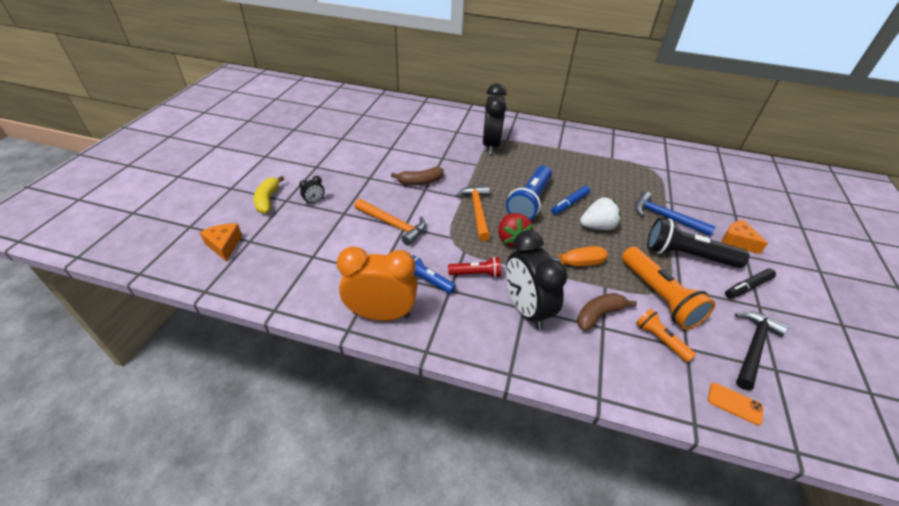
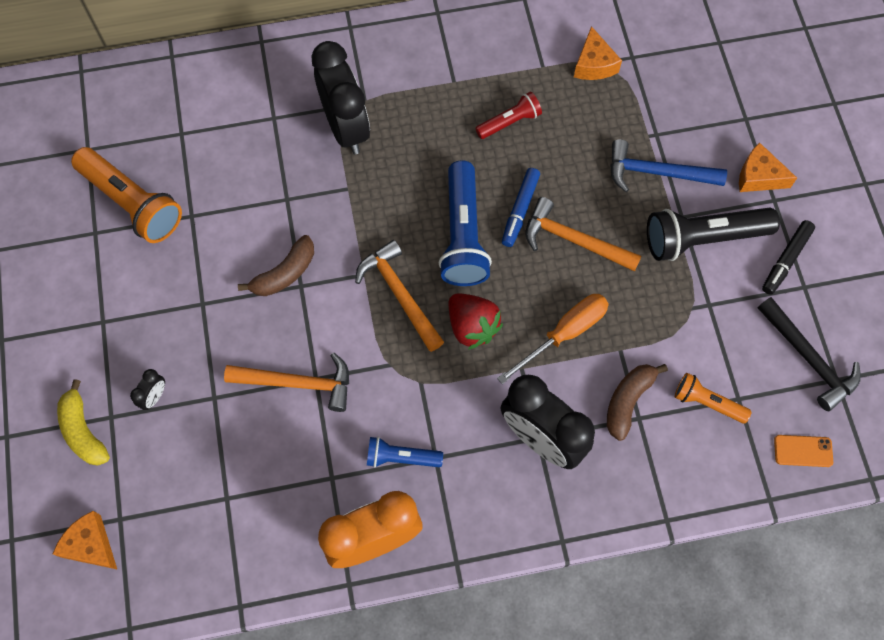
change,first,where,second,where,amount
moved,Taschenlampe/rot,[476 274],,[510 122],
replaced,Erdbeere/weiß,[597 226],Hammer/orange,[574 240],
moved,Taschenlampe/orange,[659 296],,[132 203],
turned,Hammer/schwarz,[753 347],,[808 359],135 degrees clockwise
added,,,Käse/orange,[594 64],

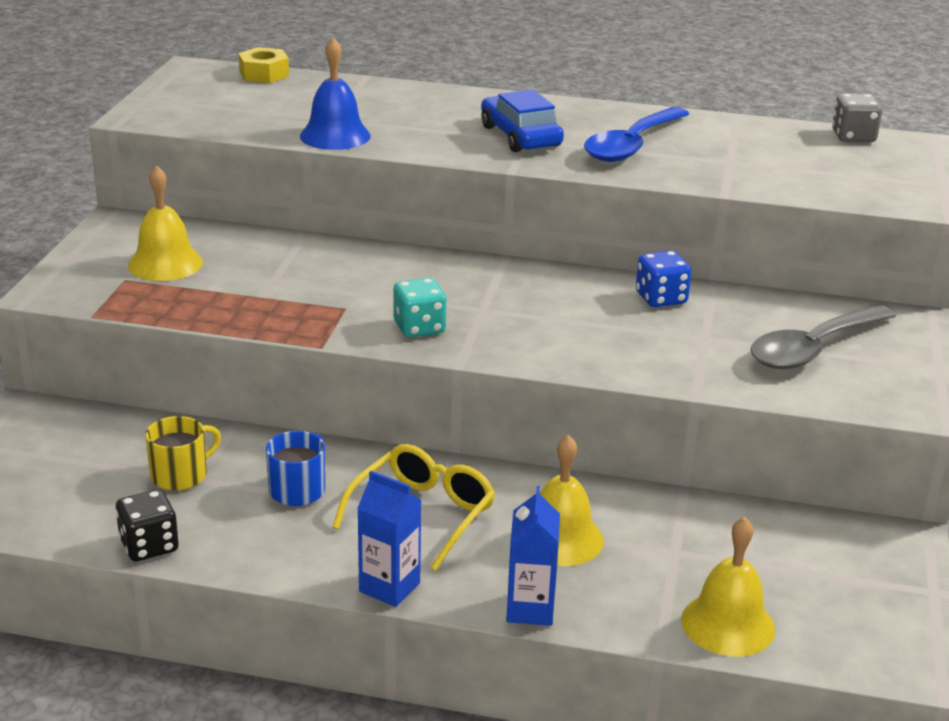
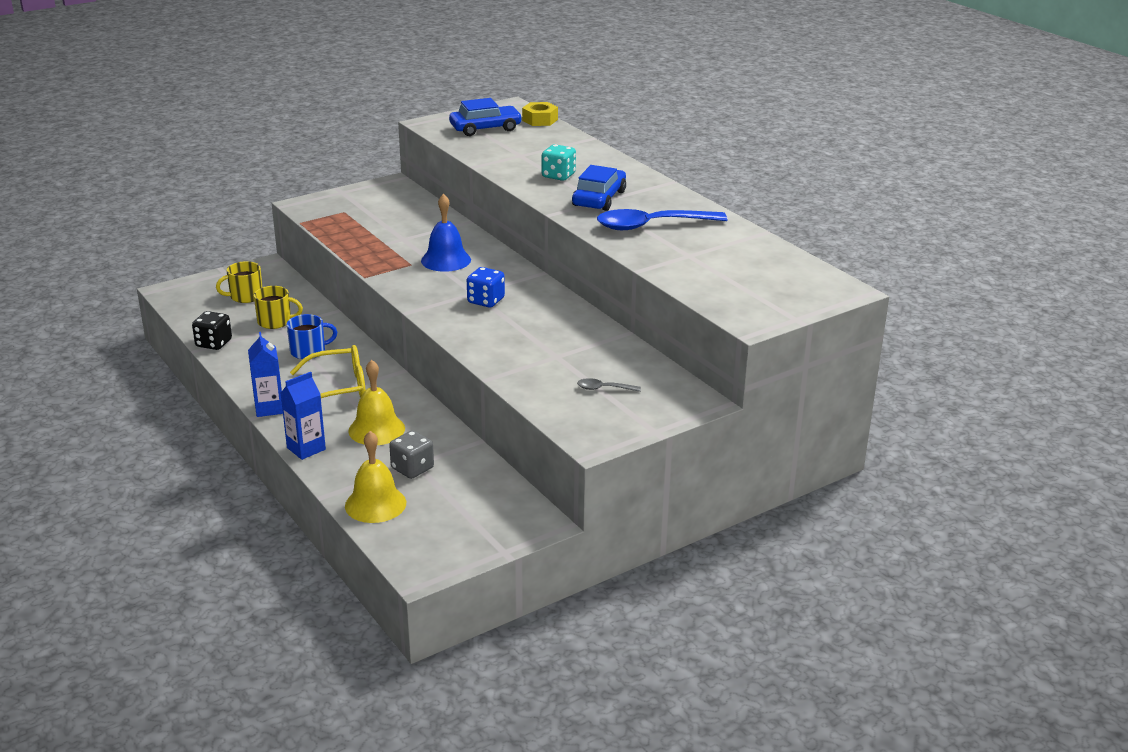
change,first,where,second,where,amount
removed,Glocke/gelb,[165 263],,,
moved,Glocke/blau,[335 136],,[446 260],
moved,Spielwürfel/türkis,[419 327],,[558 175],
moved,Spielwürfel/blau,[661 298],,[486 301],
resized,Löffel/grau,[813 348],,[604 388],x0.43
moved,Spielwürfel/grau,[853 137],,[412 468],
added,,,Tasse/gelb,[245 296],
added,,,Auto/blau,[485 128],

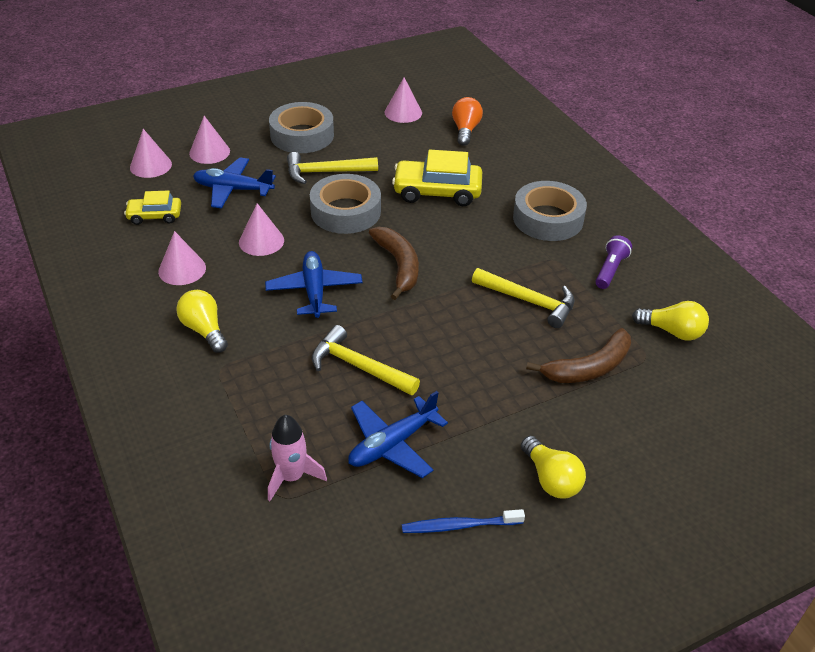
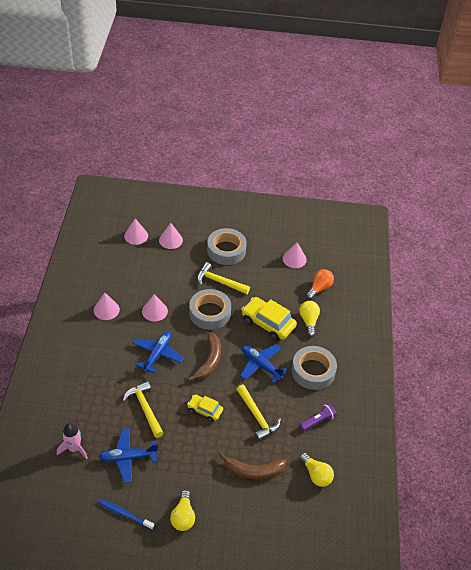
change,first,where,second,where,amount
moved,Auto/gelb,[155 216],,[205 410],
moved,Glühbirne/gelb,[204 330],,[309 321],
moved,Flugzeug/blau,[233 189],,[261 365],

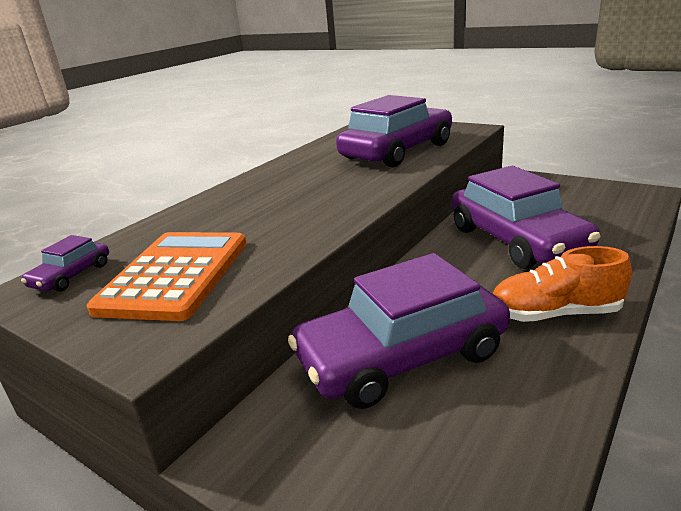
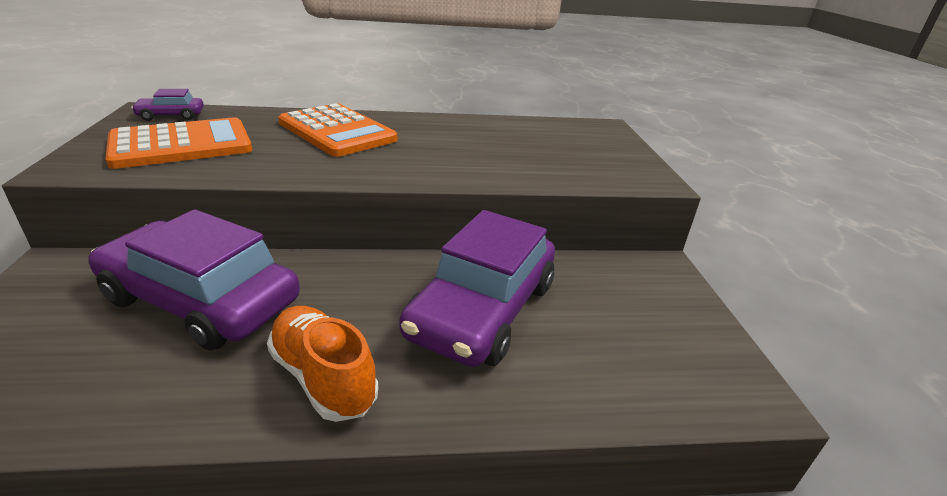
change,first,where,second,where,amount
removed,Auto/lila,[397 151],,,
added,,,Taschenrechner/orange,[337 131],

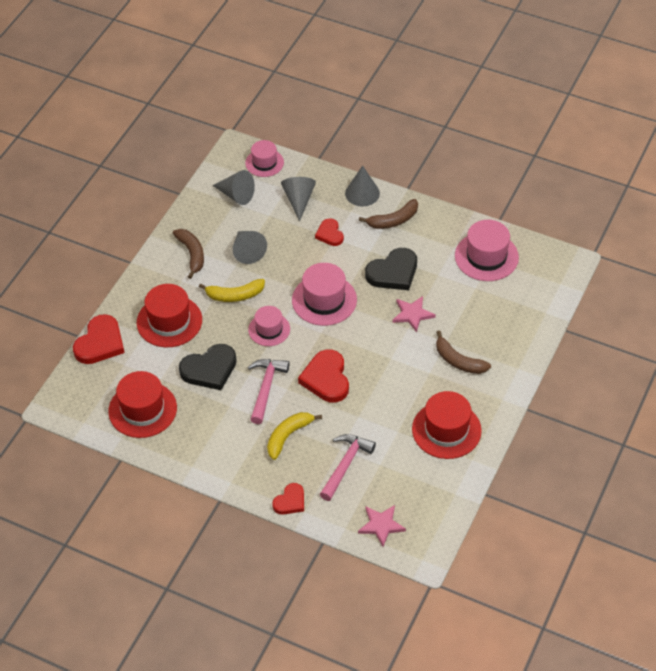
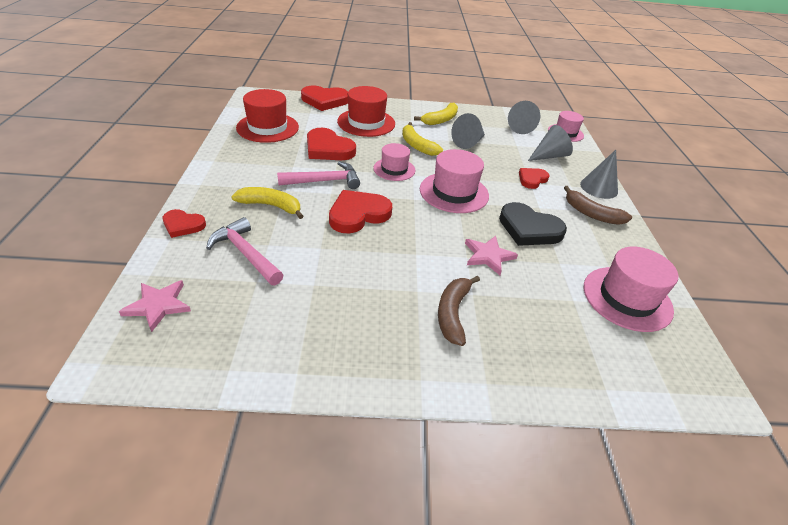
change,first,where,second,where,amount
recoloured,Banane/braun,[192 254],Banane/gelb,[440 120],
recoloured,Herz/schwarz,[209 369],Herz/rot,[328 149],
turned,Hammer/rosa,[345 465],,[246 254],135 degrees counterclockwise
removed,Hut/rot,[446 430],,,

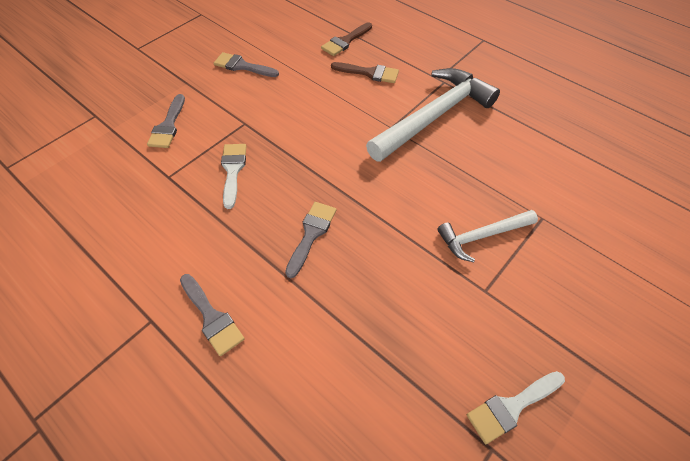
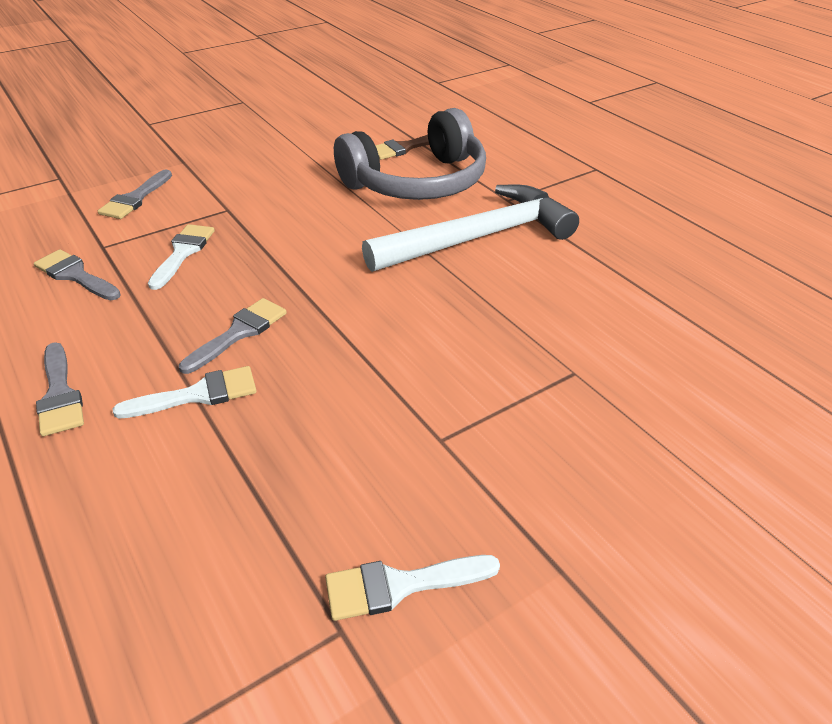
change,first,where,second,where,amount
moved,Pinsel/grau,[242 66],,[75 275],
replaced,Pinsel/braun,[369 73],Kopfhörer/grau,[417 182],
removed,Hammer/weiß,[482 236],,,
added,,,Pinsel/weiß,[198 395],

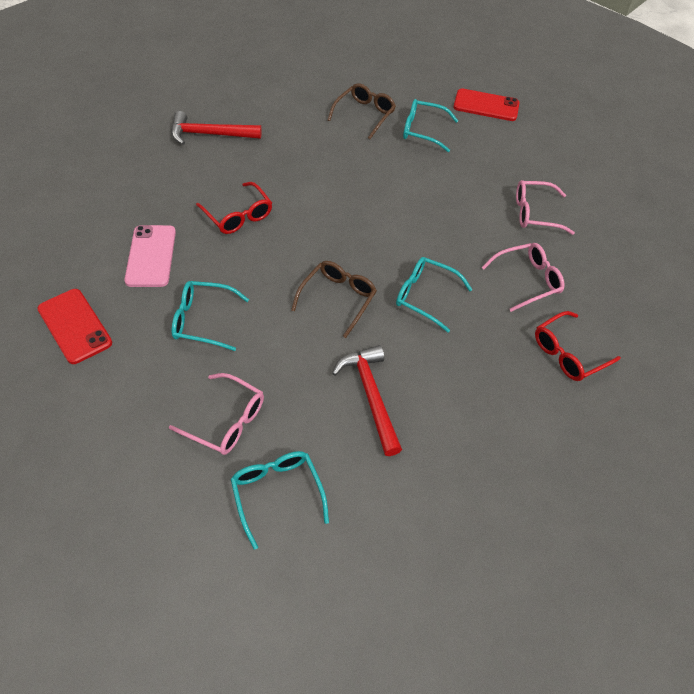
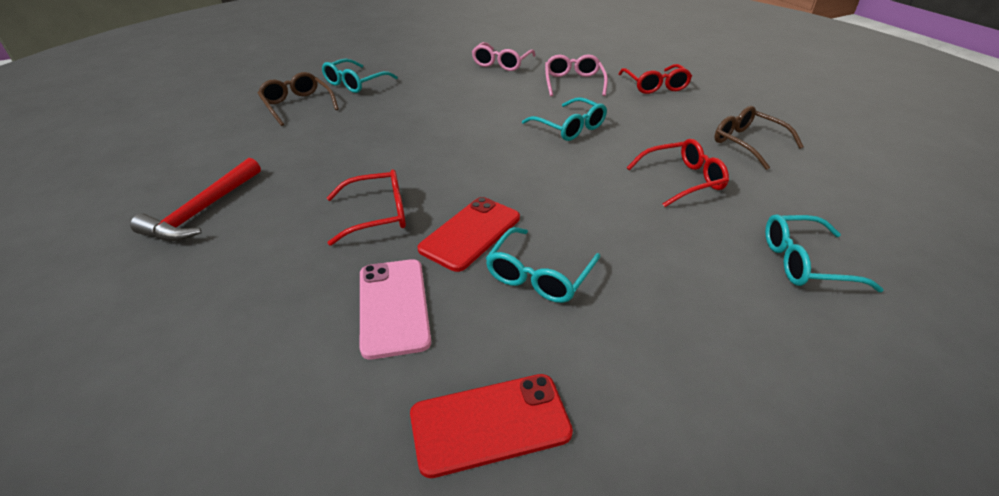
change,first,where,second,where,amount
turned,Handy/rosa,[151 256],,[393 306],60 degrees clockwise
removed,Brille/rosa,[226 421],,,
moved,Brille/braun,[338 299],,[747 143],
replaced,Hammer/rot,[370 396],Brille/rot,[682 180],
turned,Brille/türkis,[425 296],,[569 127],90 degrees counterclockwise
moved,Handy/rot,[486 105],,[470 233],

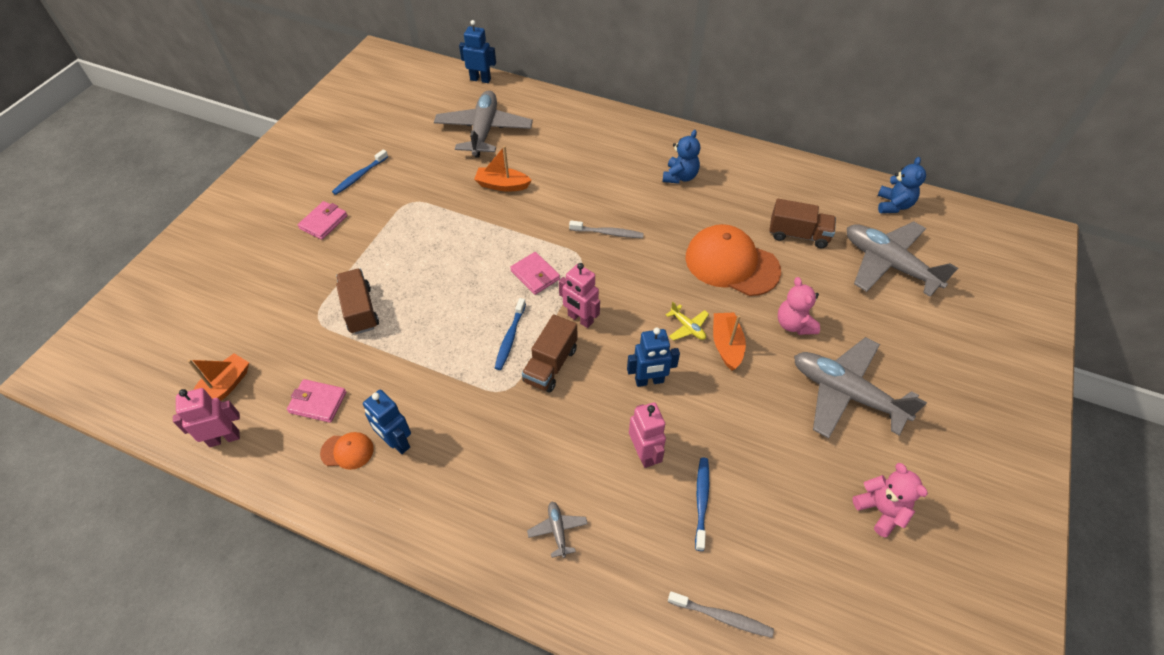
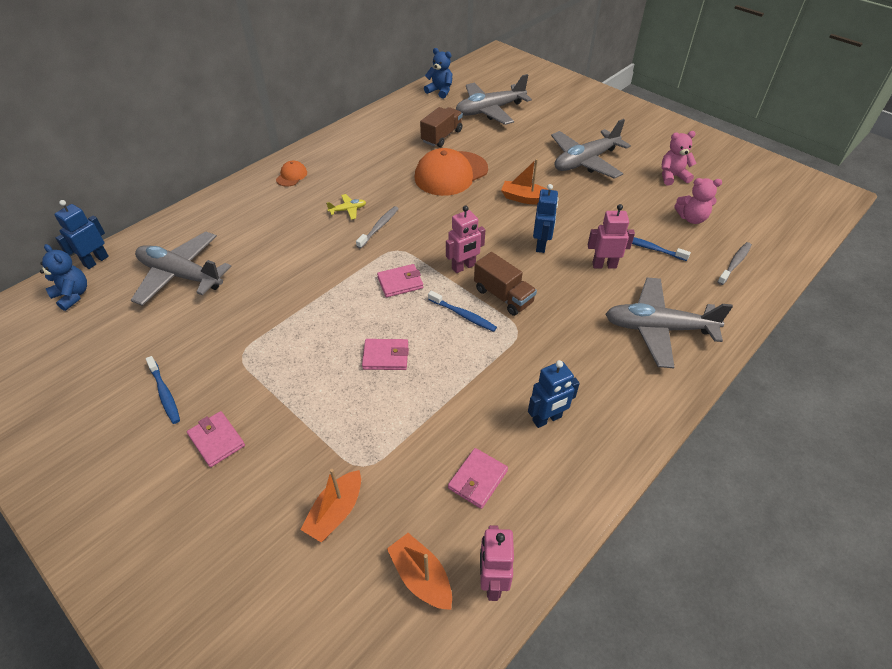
change,first,where,second,where,amount
moved,Kappe/orange,[347 451],,[291 176],
removed,Lastwagen/braun,[360 310],,,
moved,Boot/orange,[502 185],,[335 512],
resized,Flugzeug/grau,[557 530],,[658 328],x2.41
moved,Teddybär/blau,[680 177],,[73 295],
moved,Flugzeug/gelb,[687 327],,[348 210],
moved,Teddybär/rosa,[794 324],,[691 218],
added,,,Geldbörse/rosa,[386 356],

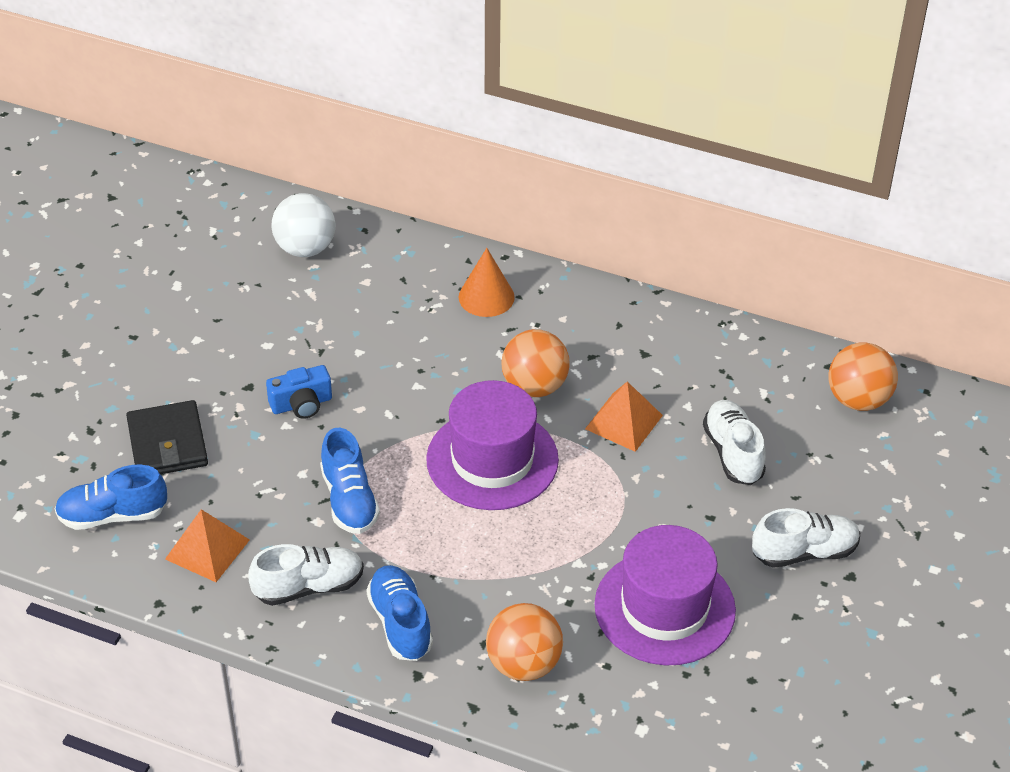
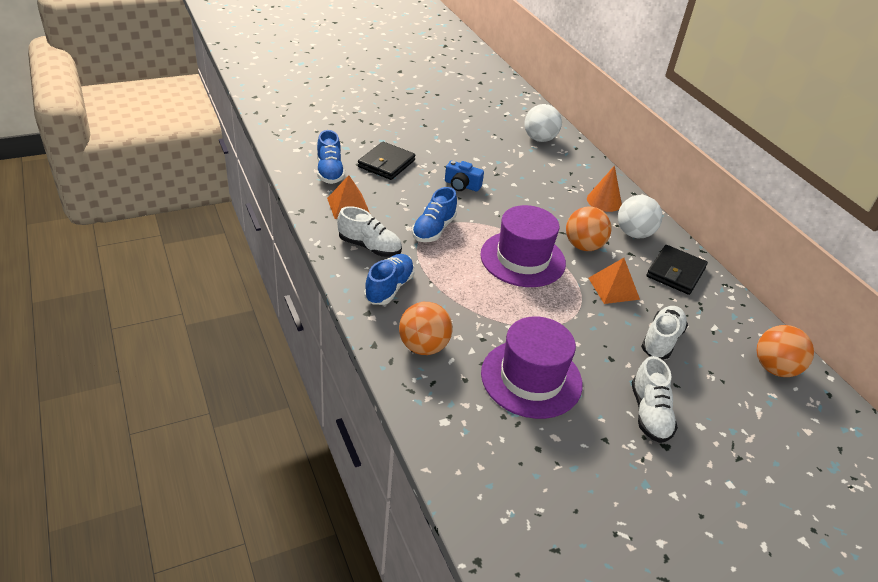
change,first,where,second,where,amount
turned,Schuh/blau,[113 515],,[329 171],135 degrees counterclockwise
turned,Schuh/weiß,[804 552],,[649 413],60 degrees clockwise
added,,,Ball/weiß,[634 233],
added,,,Geldbörse/schwarz,[675 272],

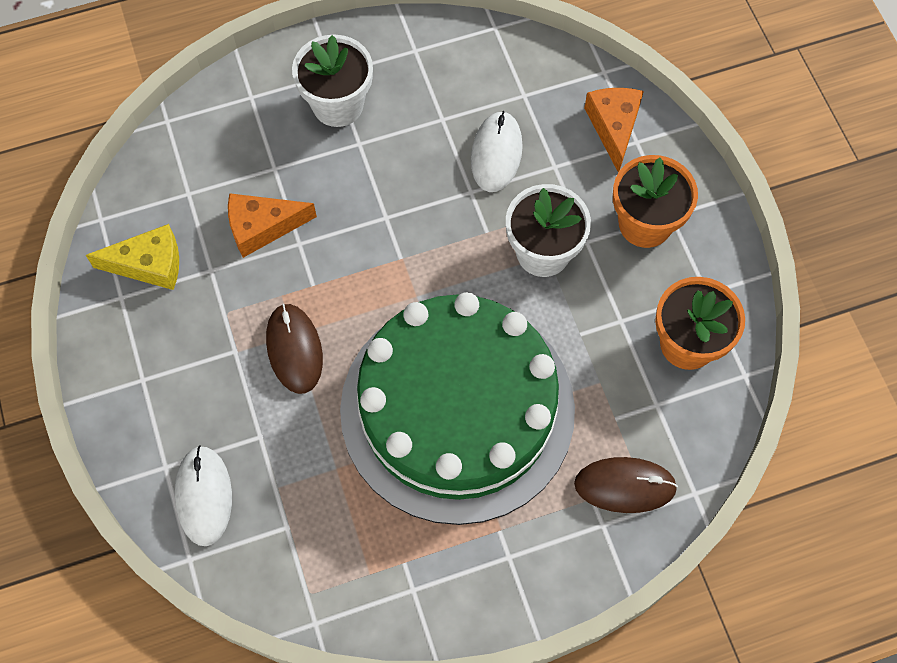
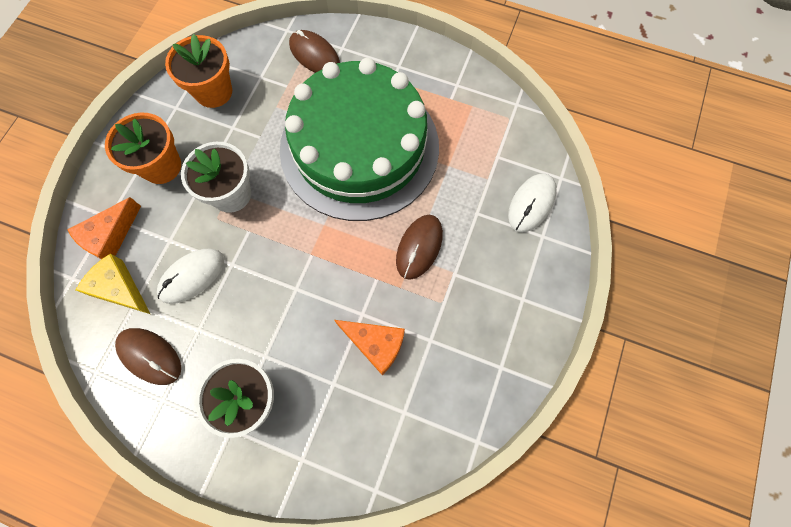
change,first,where,second,where,amount
moved,Käse/gelb,[149 264],,[119 288],
added,,,Computermaus/braun,[150 356],

